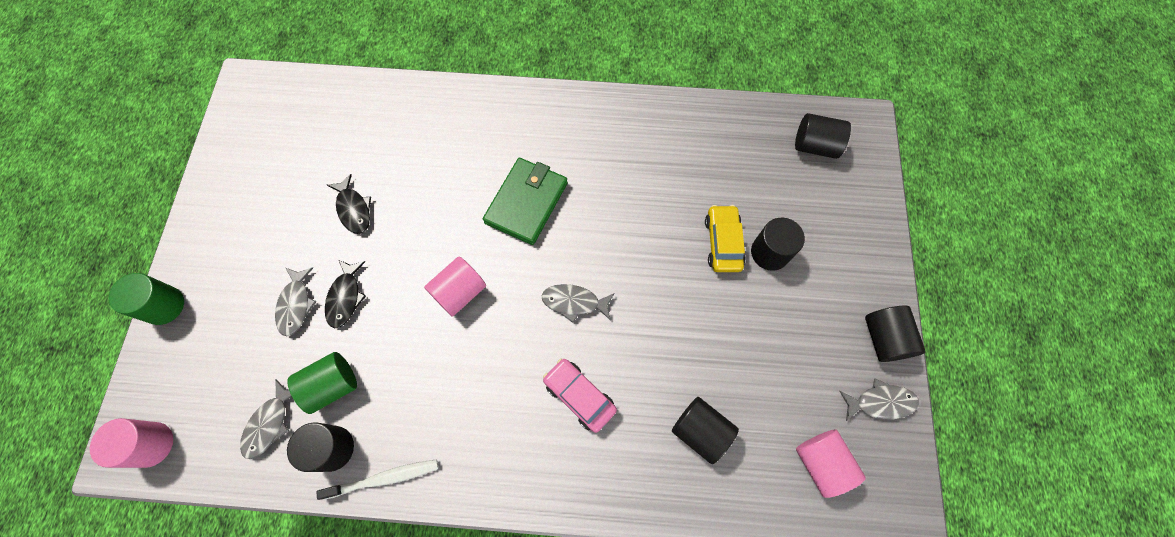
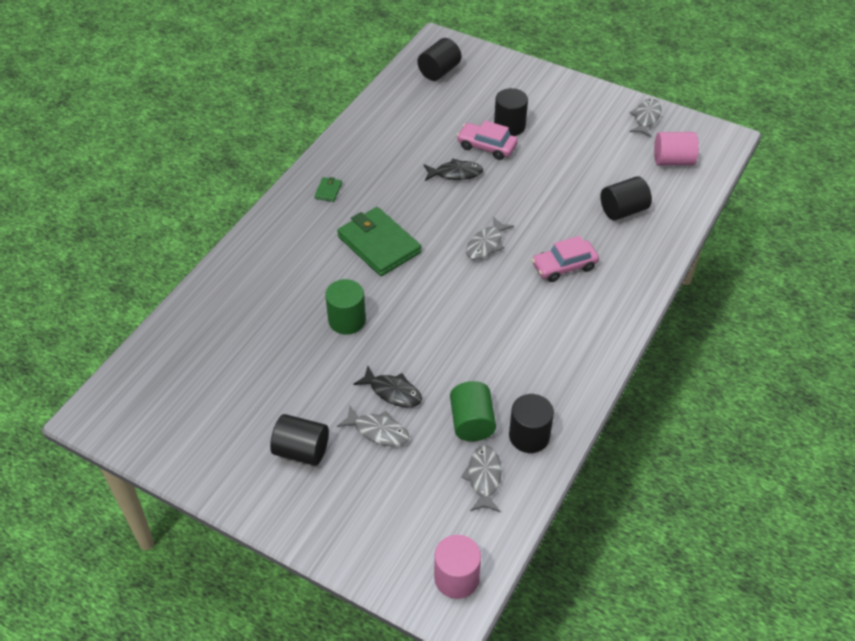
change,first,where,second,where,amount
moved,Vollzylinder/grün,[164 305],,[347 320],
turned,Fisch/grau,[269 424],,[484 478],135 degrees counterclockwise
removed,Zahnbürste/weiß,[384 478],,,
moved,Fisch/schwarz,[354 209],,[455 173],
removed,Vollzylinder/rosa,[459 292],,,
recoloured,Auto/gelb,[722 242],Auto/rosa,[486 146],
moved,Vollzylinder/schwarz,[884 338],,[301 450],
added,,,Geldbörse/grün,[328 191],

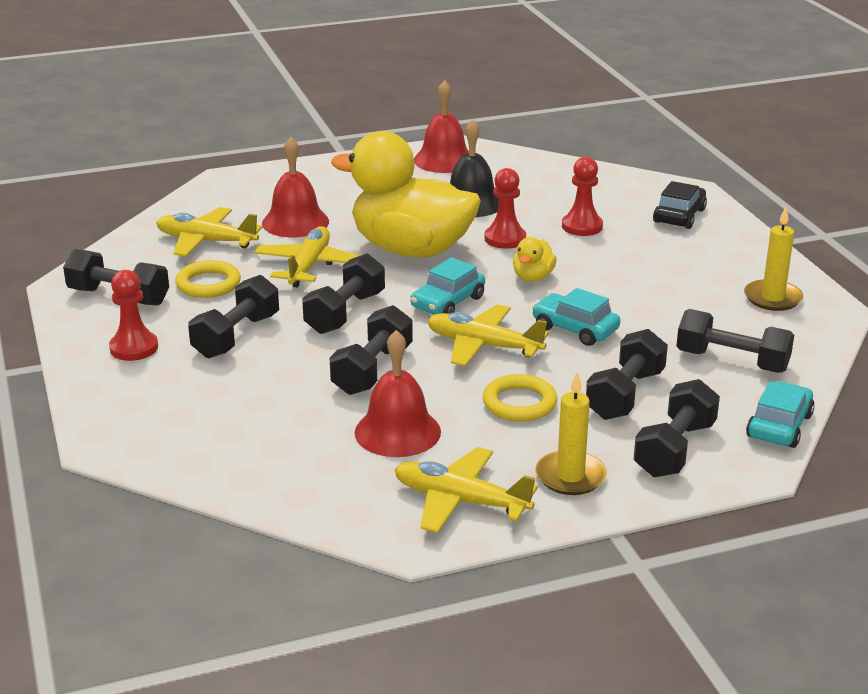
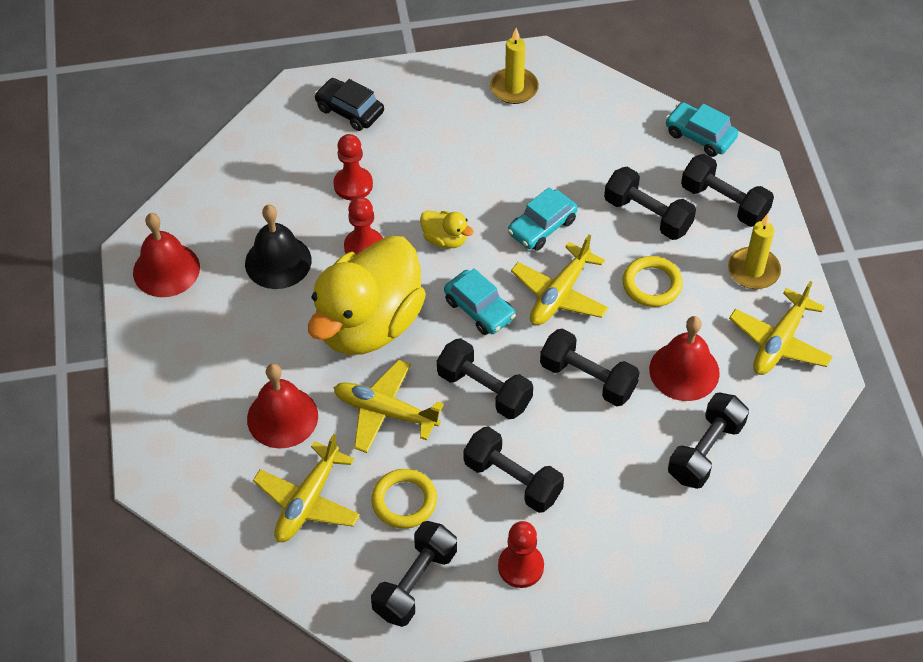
change,first,where,second,where,amount
moved,Hantel/schwarz,[732 361],,[705 451],

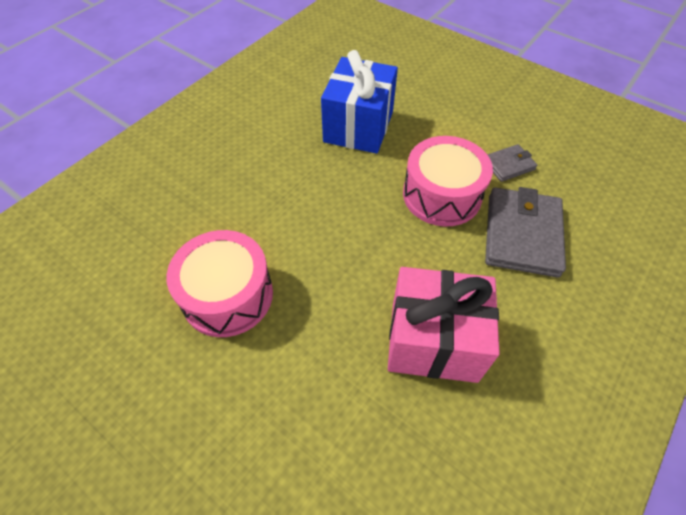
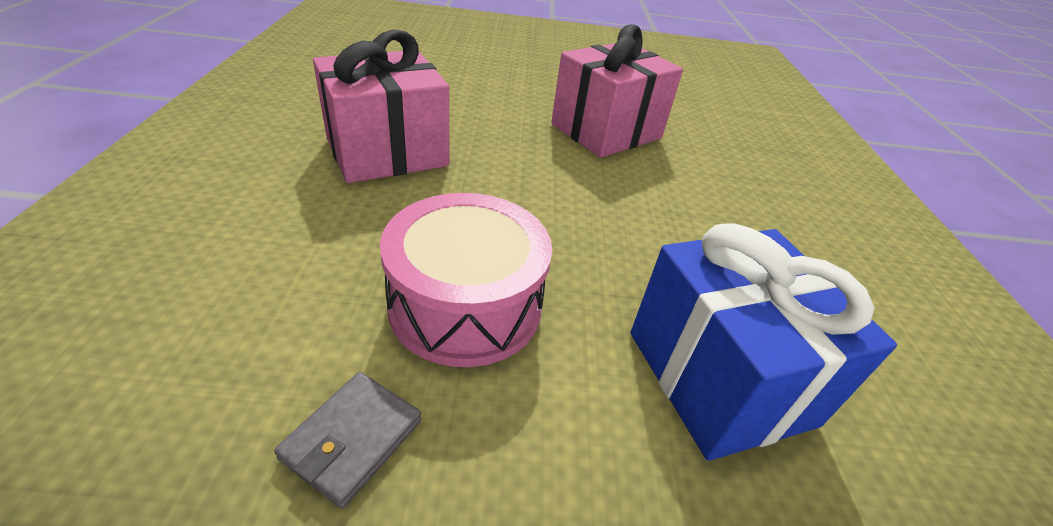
change,first,where,second,where,amount
replaced,Trommel/rosa,[227 295],Geschenk/rosa,[606 131],
removed,Geldbörse/grau,[522 235],,,

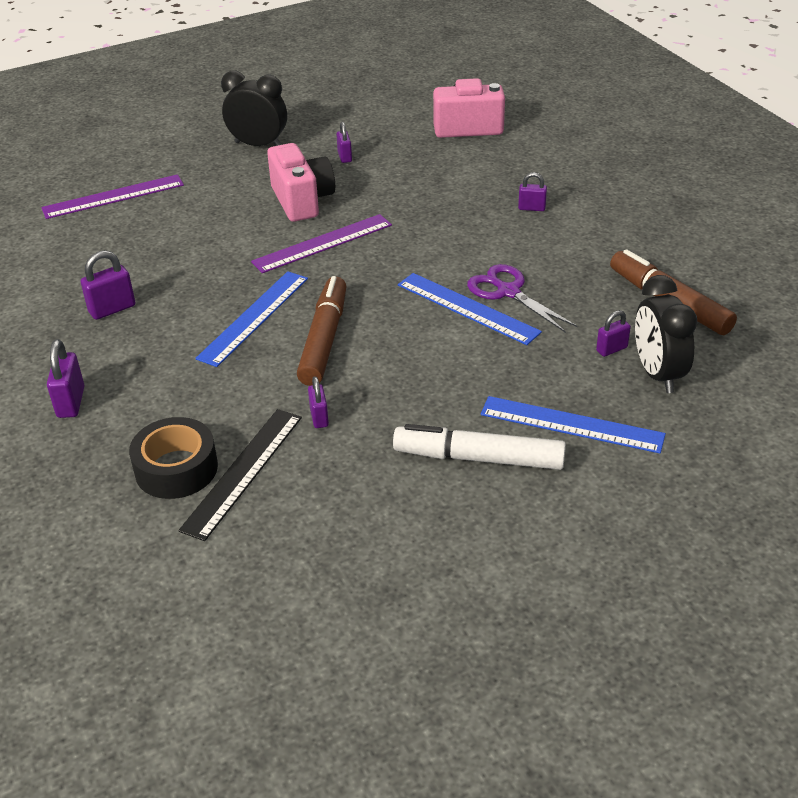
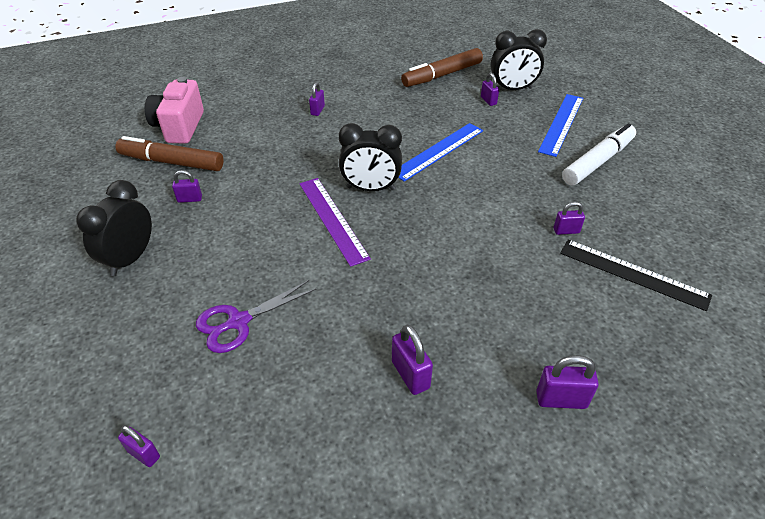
change,first,where,second,where,amount
removed,Lineal/lila,[113 196],,,
removed,Klebeband/schwarz,[176 468],,,
removed,Lineal/blau,[254 317],,,
removed,Kamera/rosa,[302 201],,,
moved,Filzstift/braun,[324 339],,[172 162],
turned,Filzstift/weiß,[479 458],,[598 161],150 degrees counterclockwise
moved,Schere/lila,[508 292],,[238 322],
added,,,Vorhängeschloss/lila,[144 454],
added,,,Wecker/schwarz,[371 188],

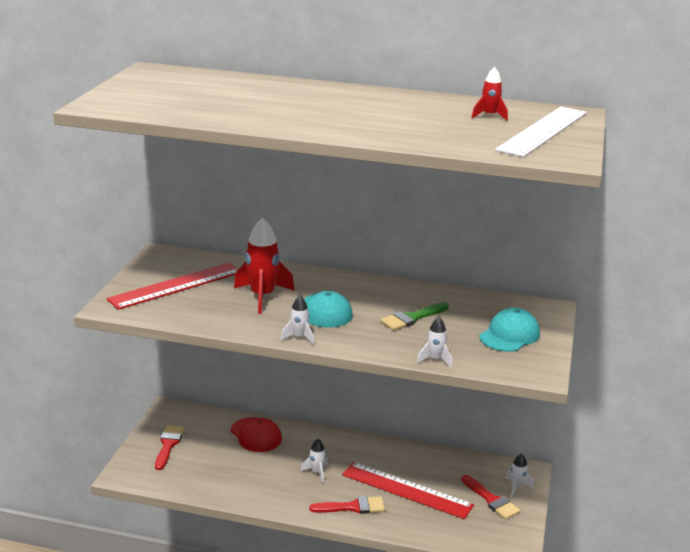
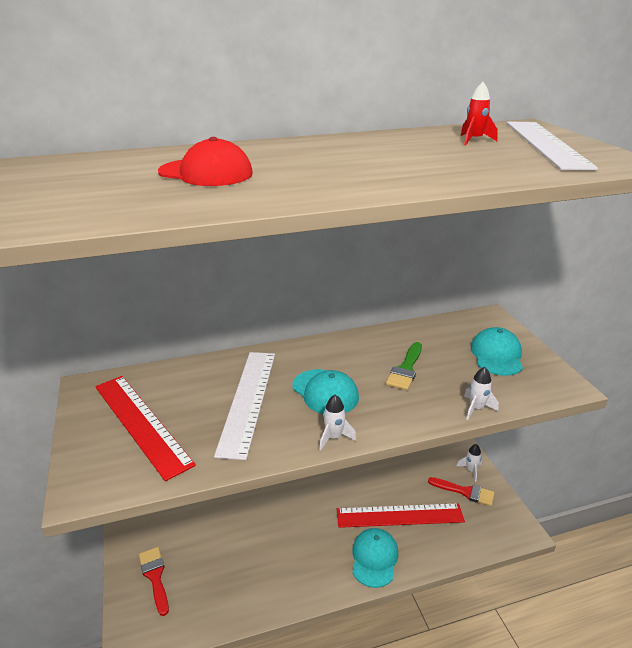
change,first,where,second,where,amount
turned,Lineal/rot,[176 285],,[141 423],60 degrees counterclockwise
moved,Kappe/rot,[256 435],,[206 173],
replaced,Rakete/rot,[262 297],Lineal/weiß,[248 400],
removed,Rakete/weiß,[317 472],,,
replaced,Pinsel/rot,[353 507],Kappe/türkis,[374 558],

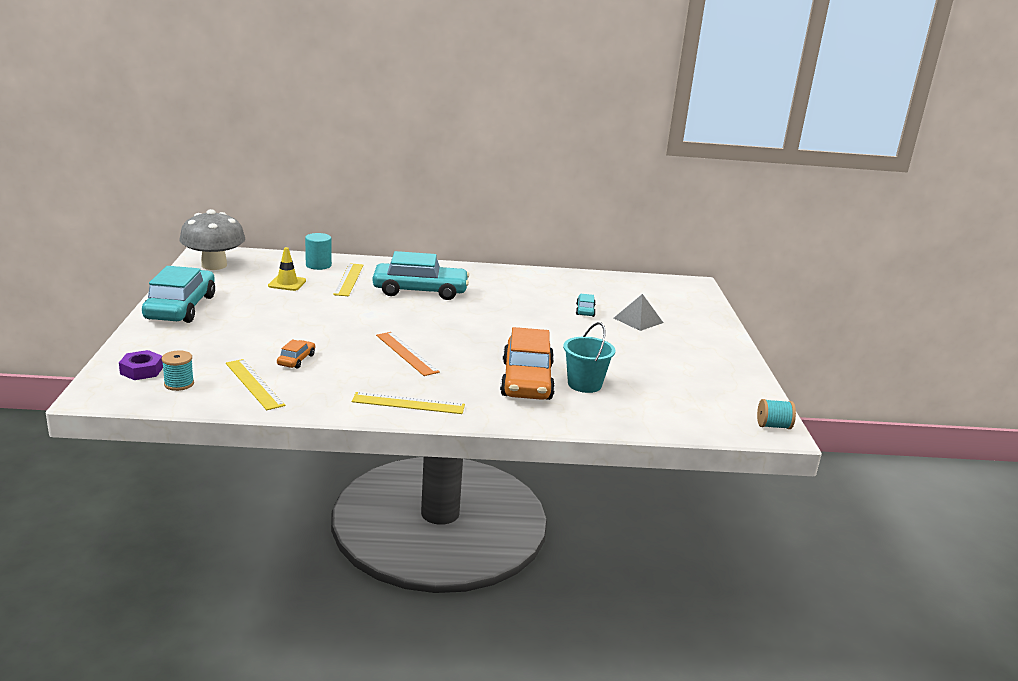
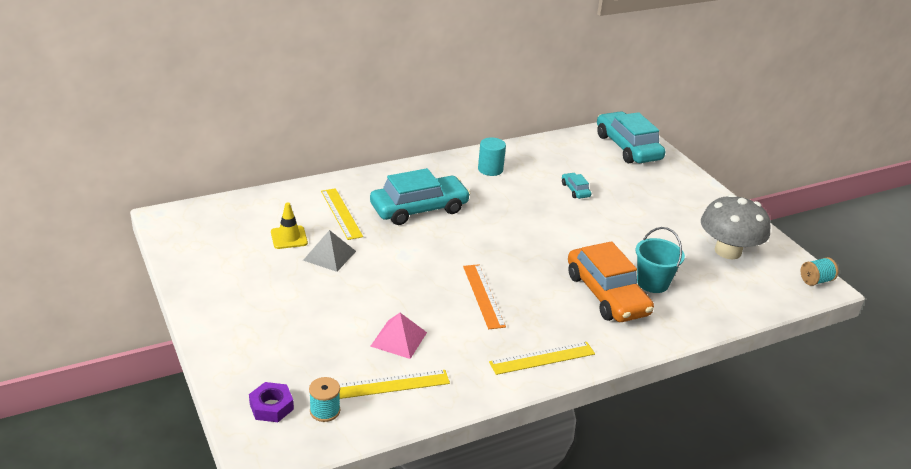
change,first,where,second,where,amount
moved,Auto/türkis,[181 307],,[627 147],
moved,Pilz/grau,[214 265],,[728 251],
turned,Lineal/gelb,[254 384],,[392 384],45 degrees counterclockwise
replaced,Auto/orange,[296 360],Pyramide/rosa,[398 339],
moved,Vollzylinder/türkis,[318 265],,[490 169],
turned,Lineal/orange,[407 353],,[483 296],45 degrees clockwise
moved,Pyramide/grau,[638 320],,[329 255],

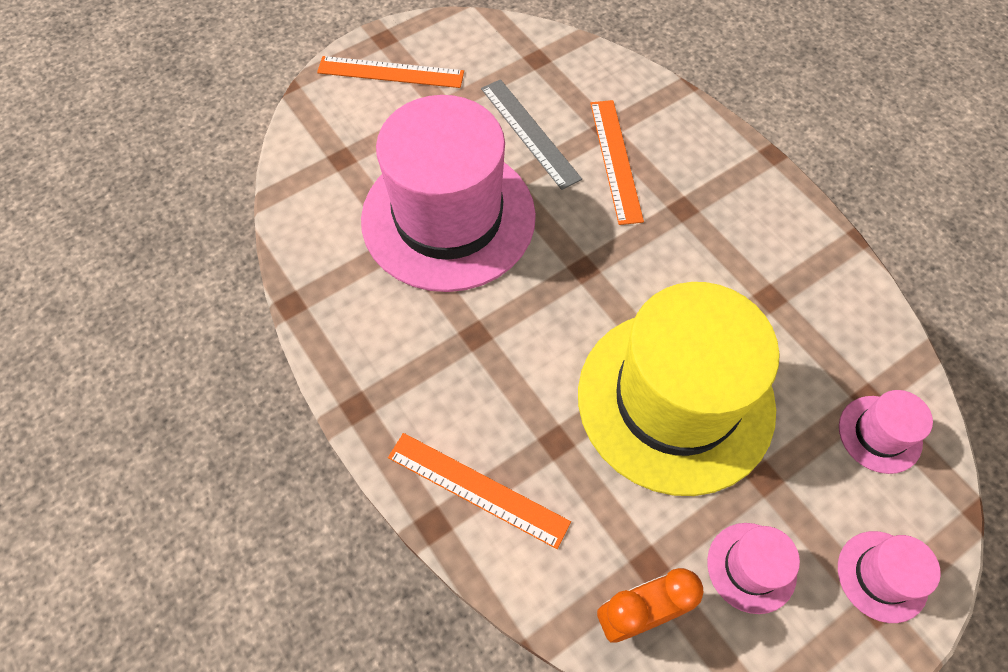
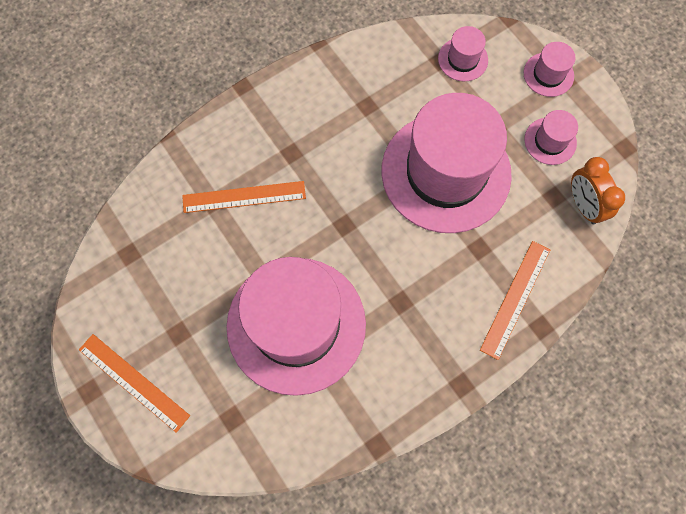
change,first,where,second,where,amount
turned,Lineal/orange,[390 72],,[134 382],60 degrees counterclockwise
removed,Lineal/grau,[529 133],,,
recoloured,Hut/gelb,[675 400],Hut/rosa,[446 172],

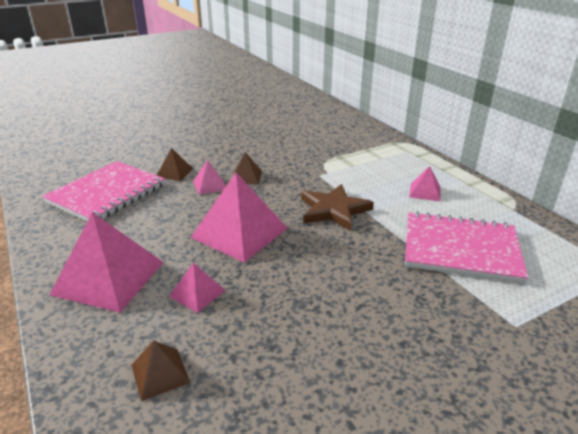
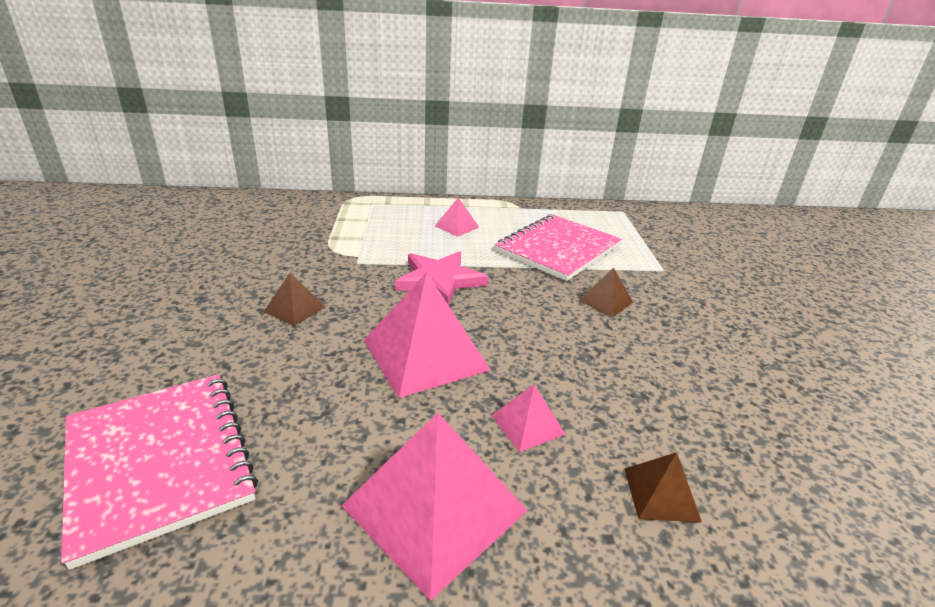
change,first,where,second,where,amount
moved,Pyramide/braun,[174 172],,[605 301],
removed,Pyramide/rosa,[210 185],,,
recoloured,Stern/braun,[334 210],Stern/rosa,[440 280],

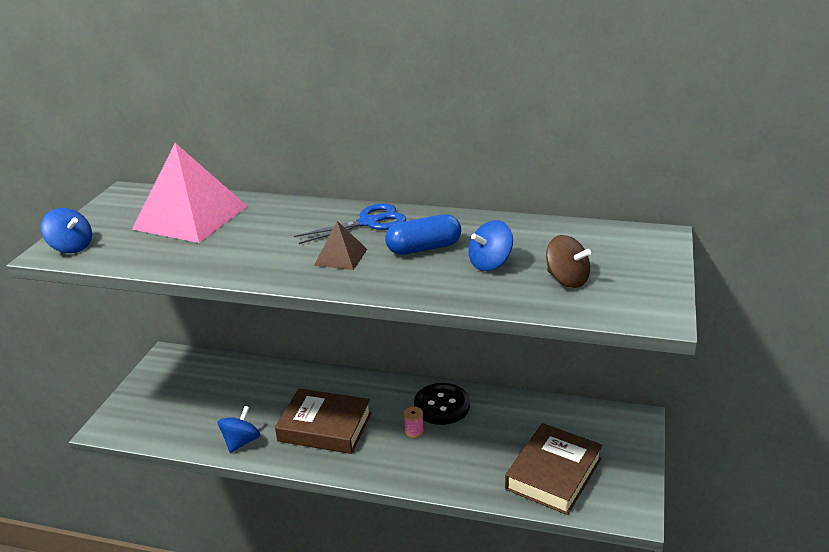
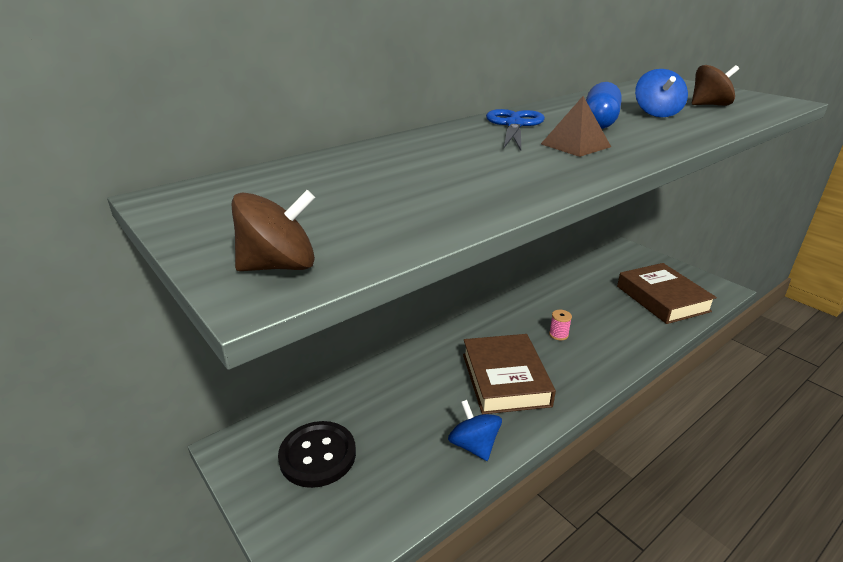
change,first,where,second,where,amount
recoloured,Kreisel/blau,[71 247],Kreisel/braun,[279 266],
removed,Pyramide/rosa,[191 217],,,
turned,Buch/braun,[325 427],,[505 379],60 degrees counterclockwise
moved,Knopf/schwarz,[442 405],,[317 455],

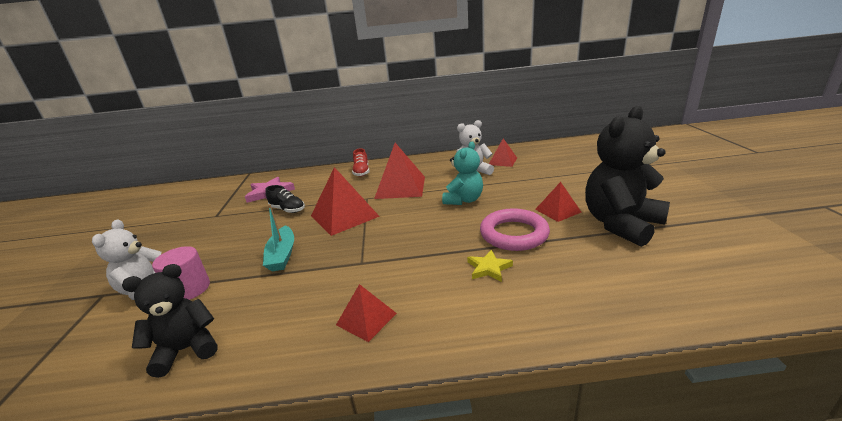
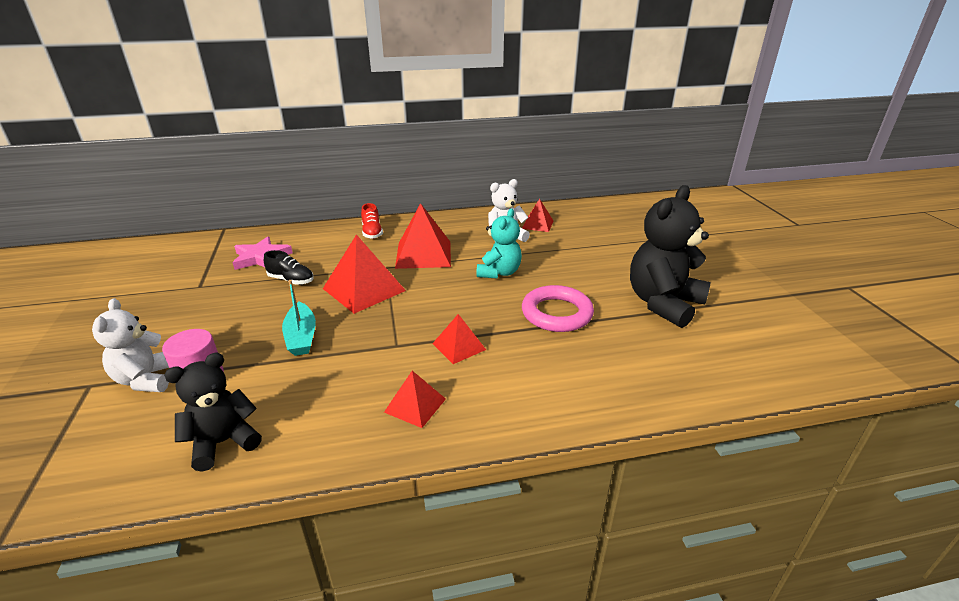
change,first,where,second,where,amount
removed,Stern/gelb,[488 268],,,
moved,Pyramide/rot,[558 210],,[459 346],

